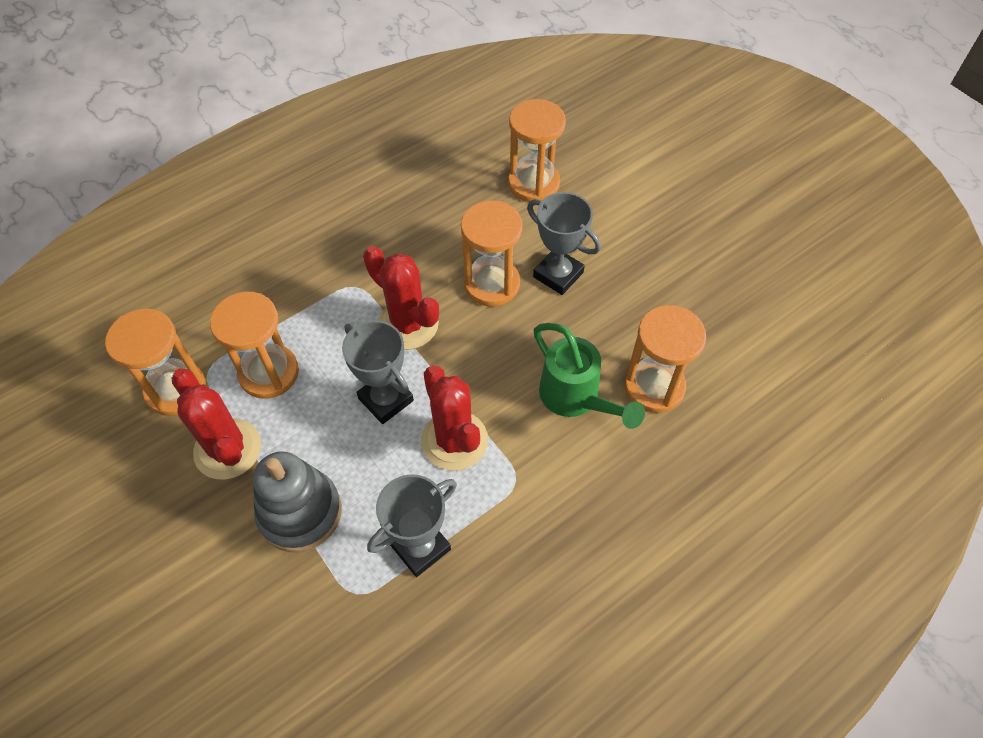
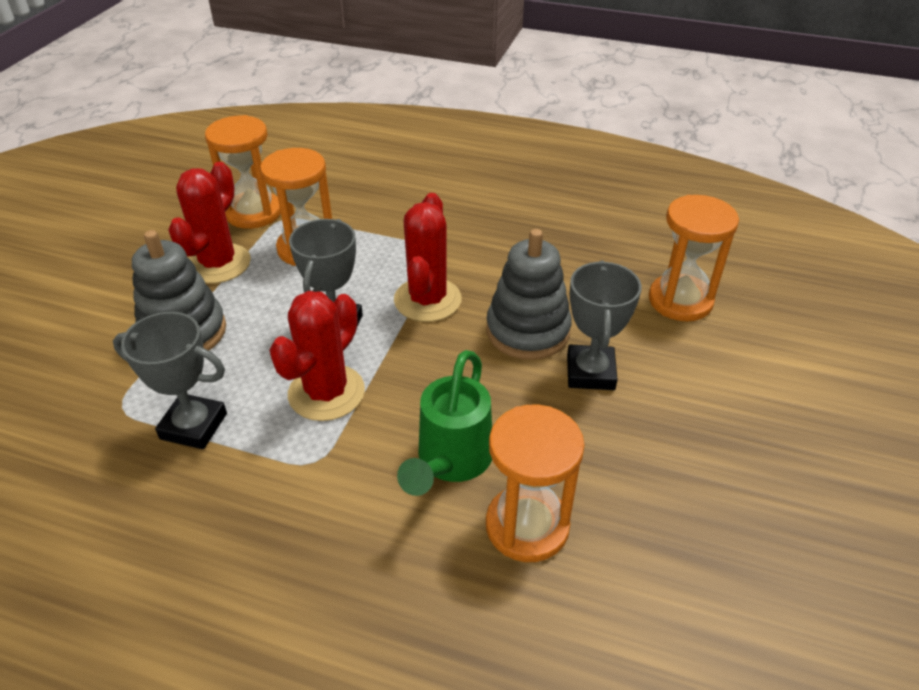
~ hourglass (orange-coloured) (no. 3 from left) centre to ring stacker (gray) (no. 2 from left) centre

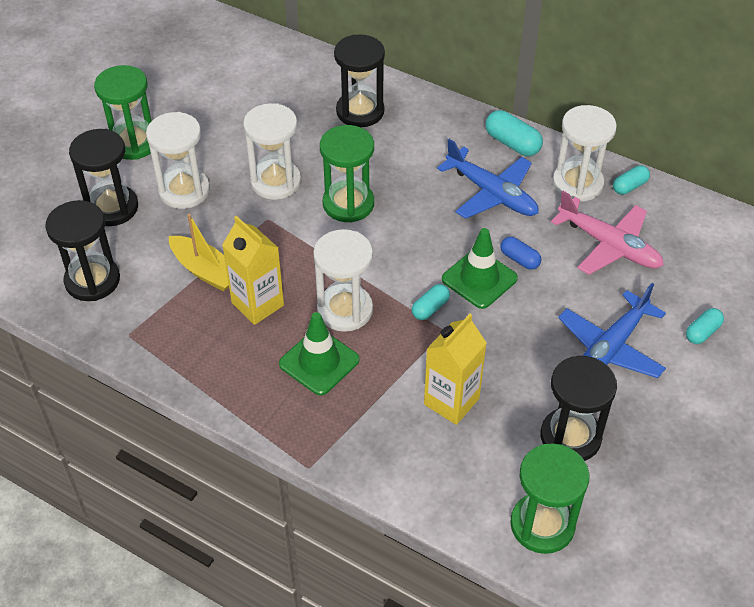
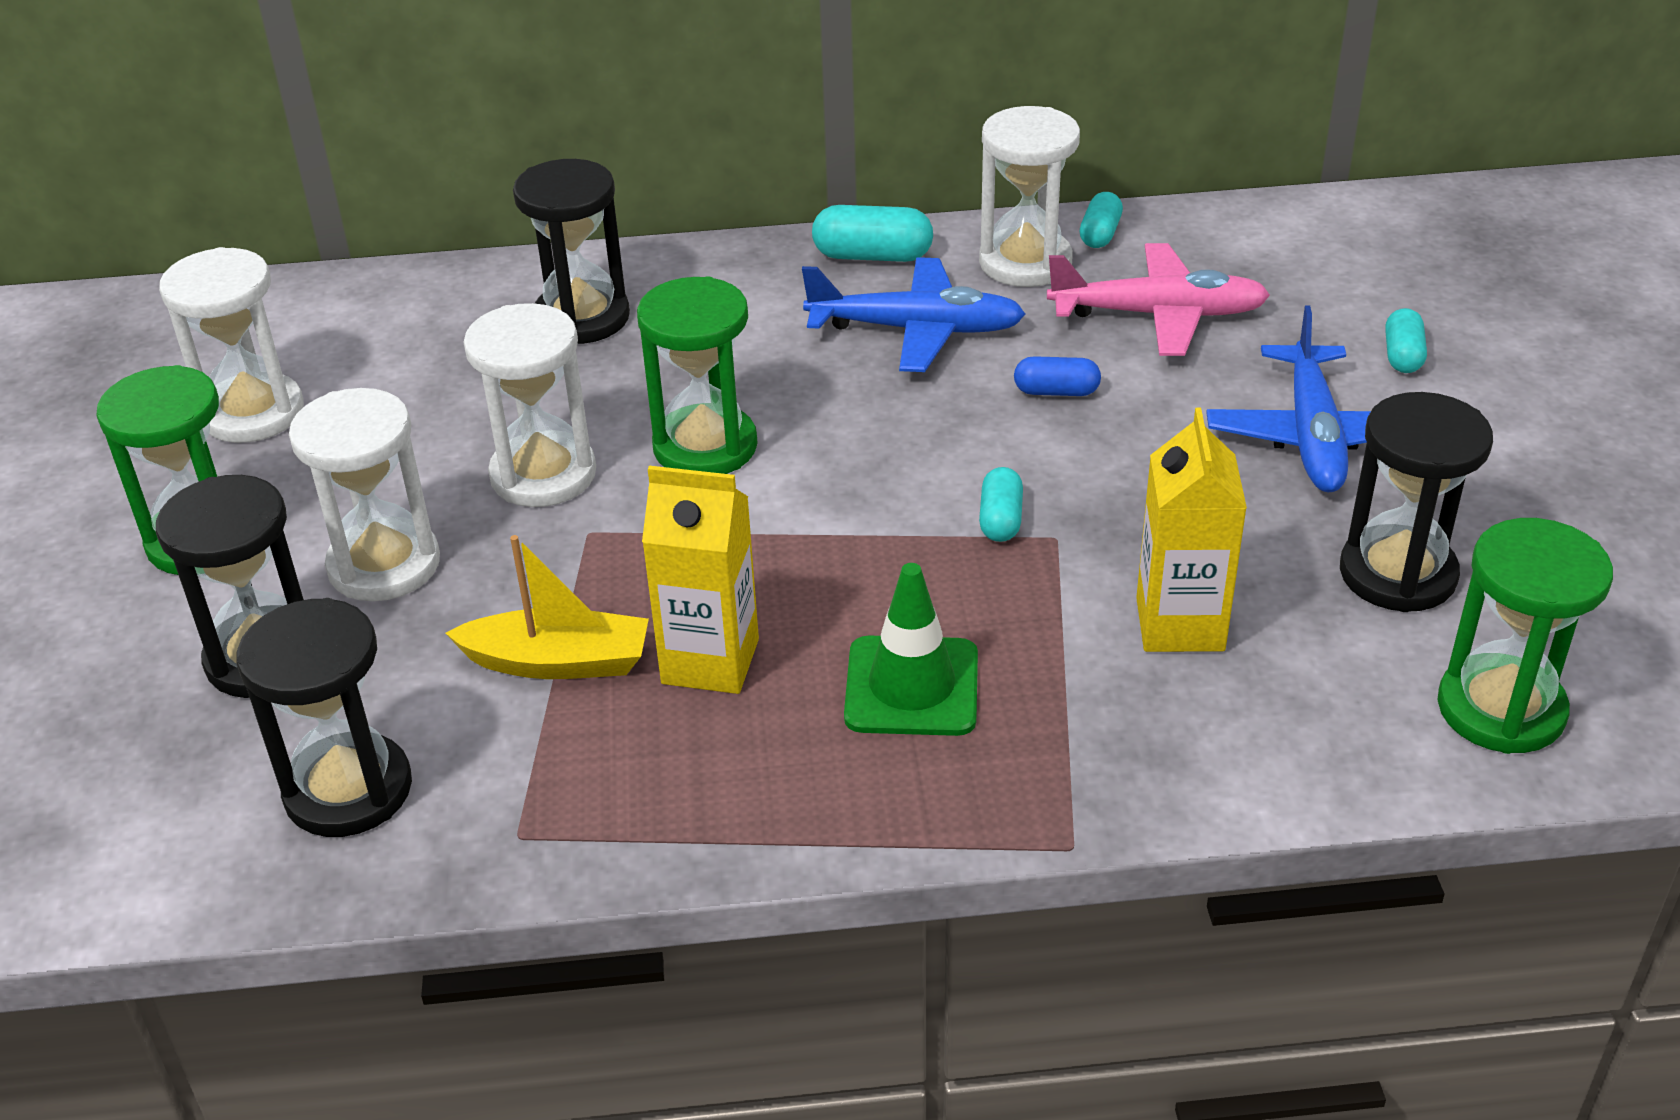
- traffic cone (emerald) (no. 2 from left) centre
~ hourglass (white) (no. 3 from left in the first image) centre to hourglass (white) (no. 1 from left) top left

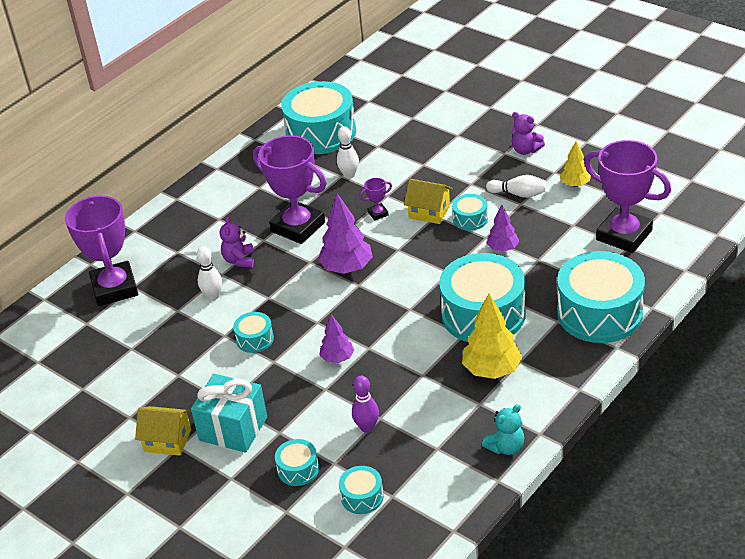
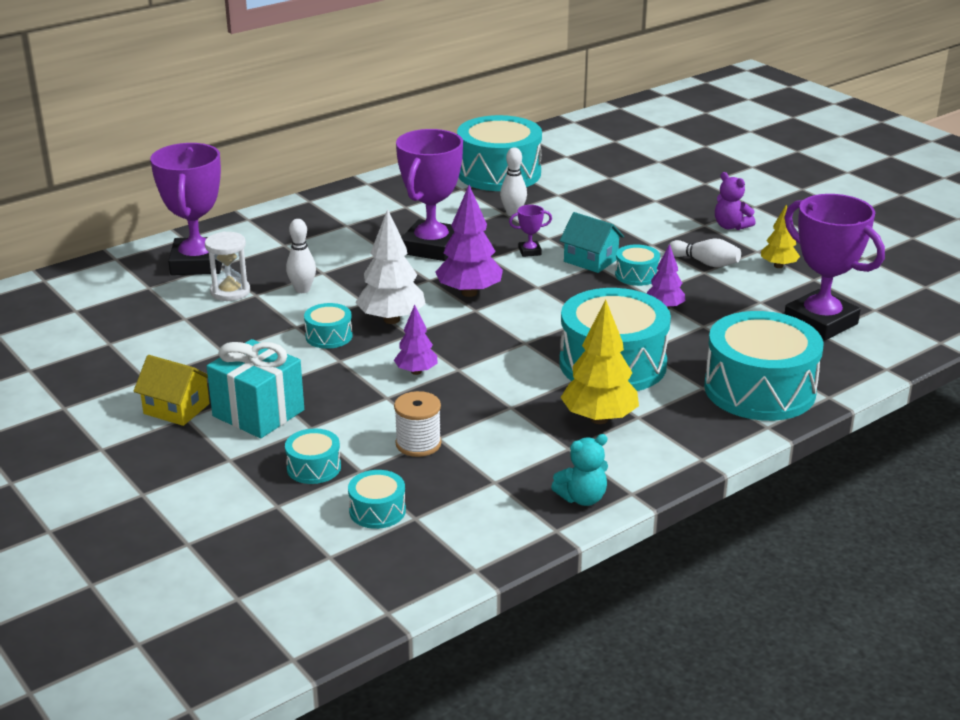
- teddy bear (purple) (no. 1 from left) middle left
+ hourglass (white) middle left
+ fir tree (white) centre
~ tenpin (purple) bottom centre to reel of thread (white) centre
~ house (golden) (no. 2 from left) centre to house (teal) centre
~ trophy (purple) (no. 2 from left) centre = top centre 60 degrees clockwise

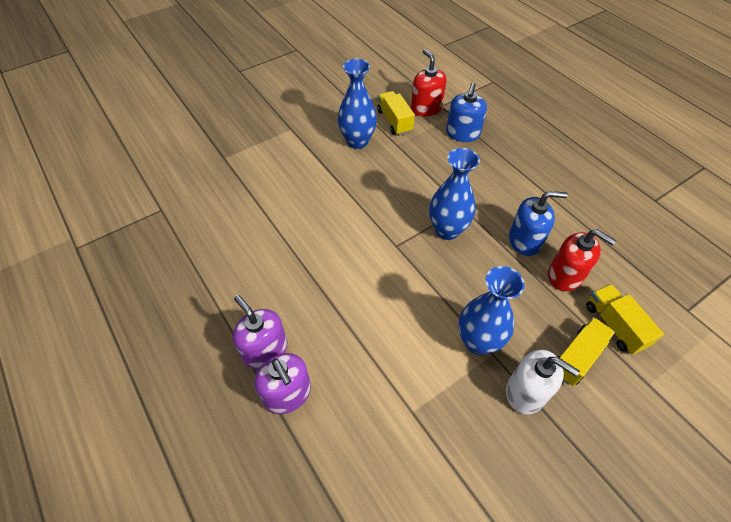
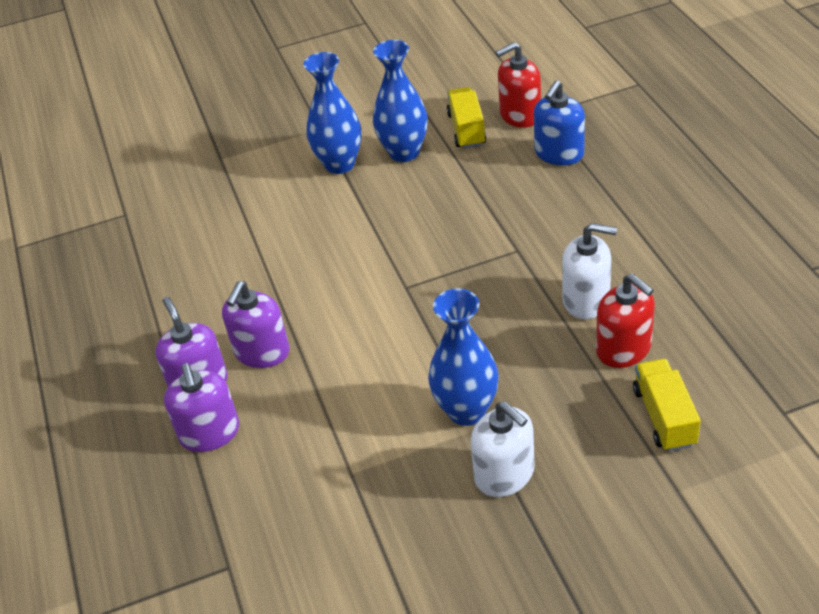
- truck (golden) (no. 2 from left) bottom right
+ pump bottle (purple) (no. 3 from left) middle left
~ tall vase (royal blue) (no. 2 from left in the first image) centre to tall vase (royal blue) (no. 1 from left) top centre
~ pump bottle (royal blue) (no. 2 from left) middle right to pump bottle (white) (no. 2 from left) middle right
~ pump bottle (crimson) (no. 1 from left) top centre = top centre 105 degrees counterclockwise

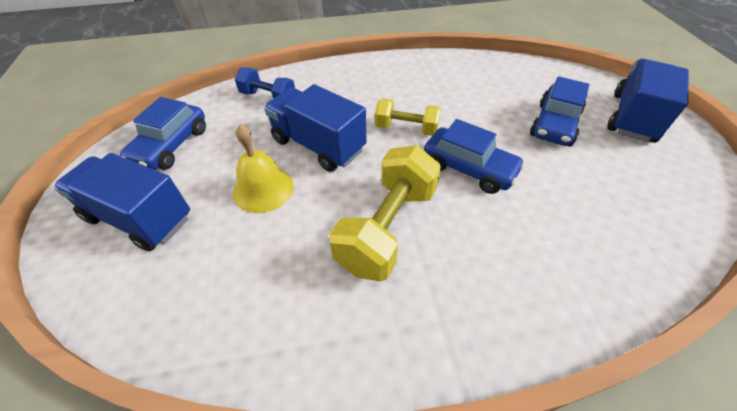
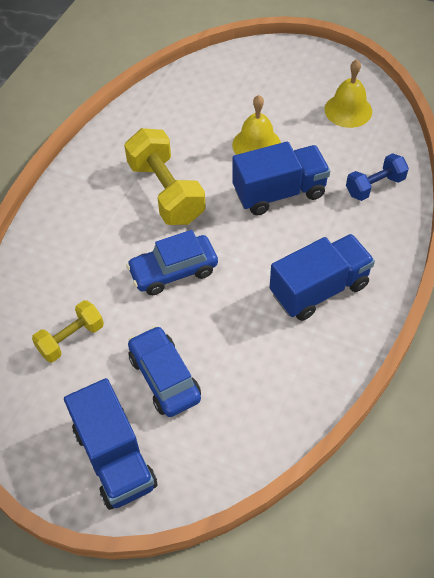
~ truck (royal blue) (no. 1 from left in the first image) middle left to truck (royal blue) (no. 3 from left) middle right
~ dumbbell (golden) (no. 2 from left in the first image) top centre to dumbbell (golden) (no. 1 from left) middle left
~ toy car (royal blue) (no. 1 from left) top left to hand bell (golden) (no. 2 from left) top right

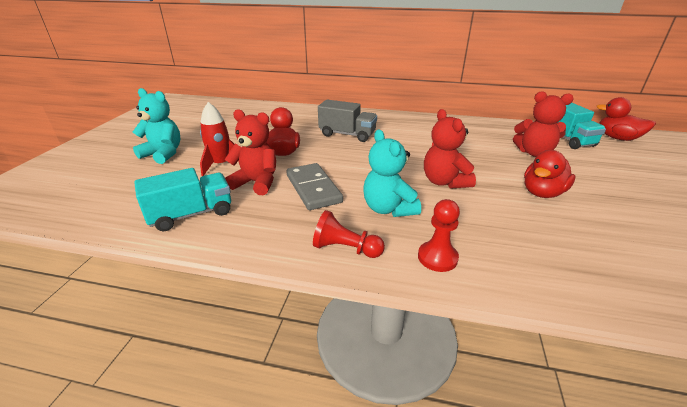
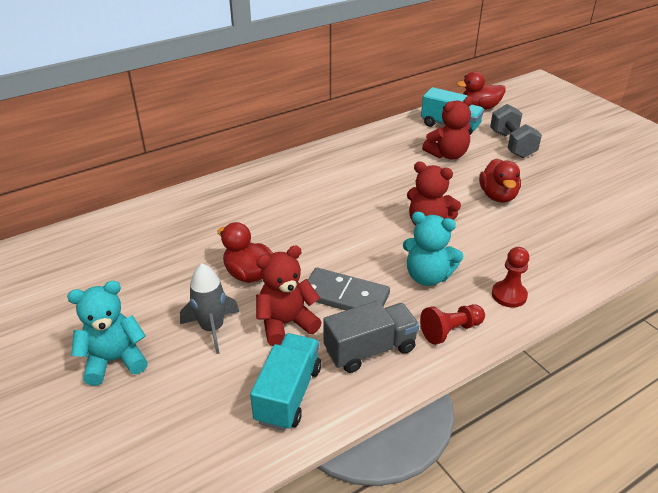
+ dumbbell (gray) top right
~ truck (gray) top centre to bottom centre
~ rocket (crimson) middle left to rocket (gray) middle left

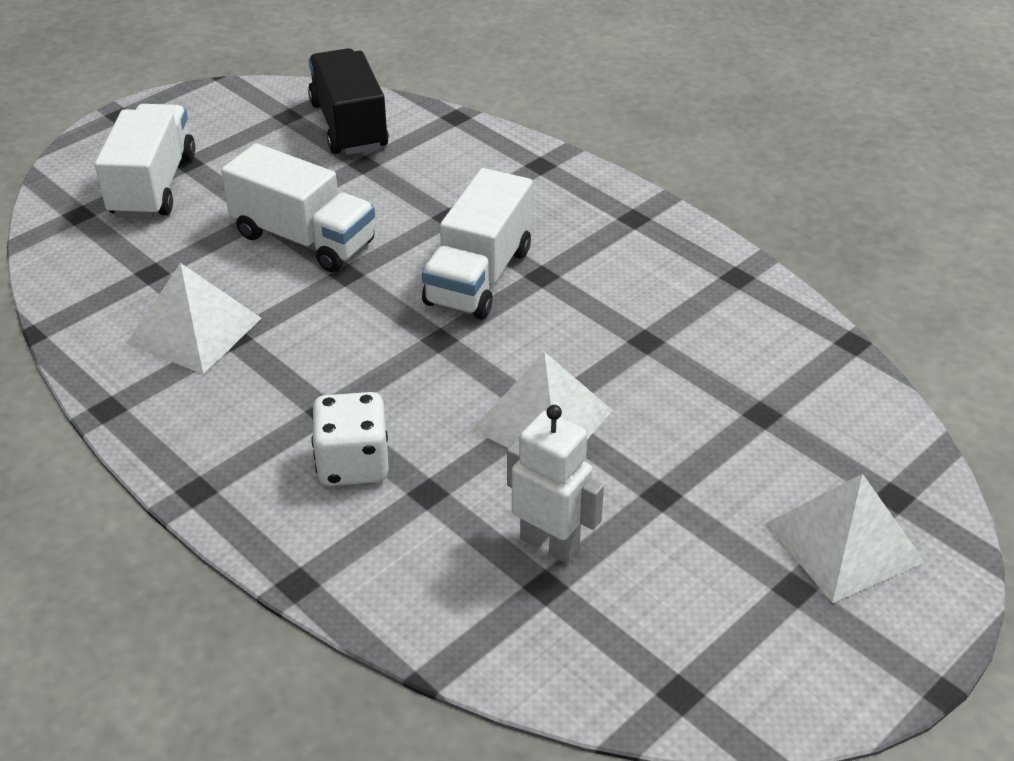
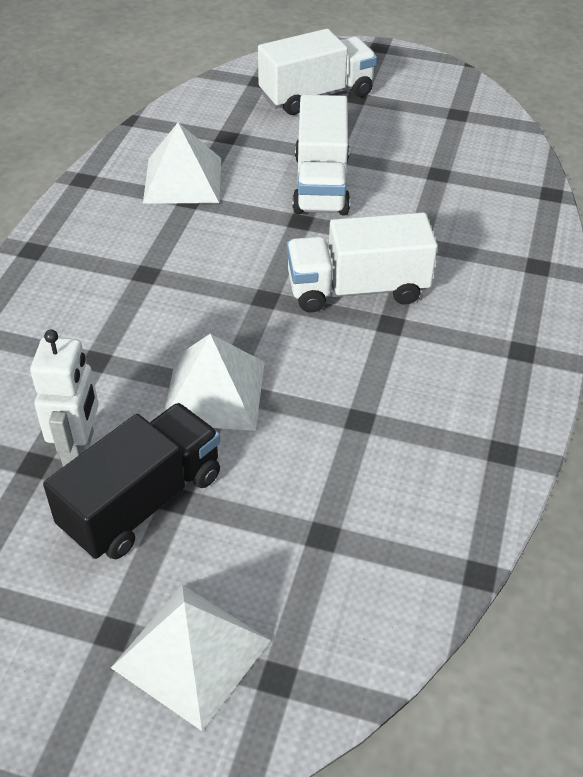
- game die (white) centre
~ truck (black) top centre to middle left

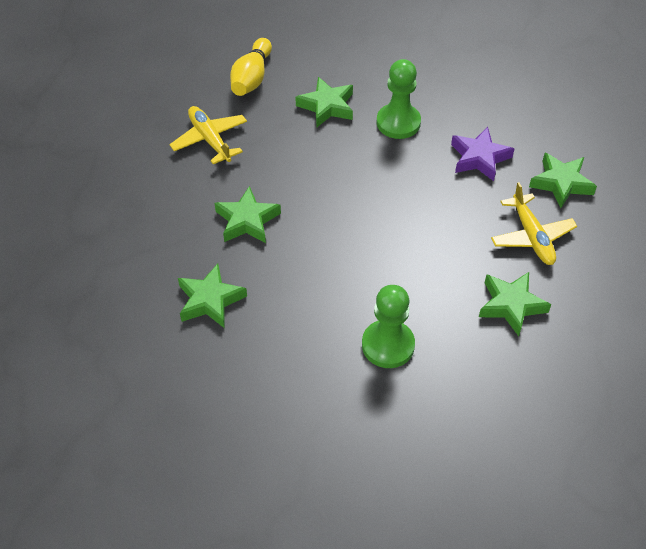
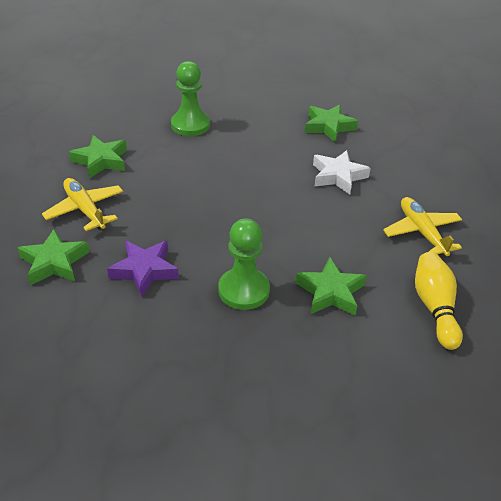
~ five-pointed star (emerald) (no. 2 from left) centre to five-pointed star (white) middle right
~ toy plane (golden) (no. 1 from left in the first image) top left = middle right 150 degrees counterclockwise

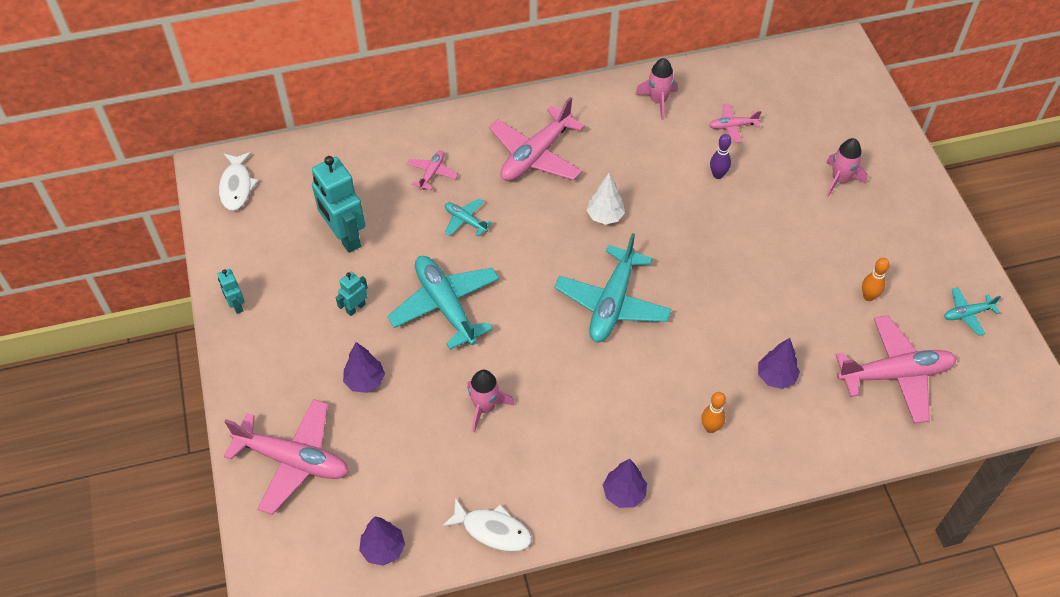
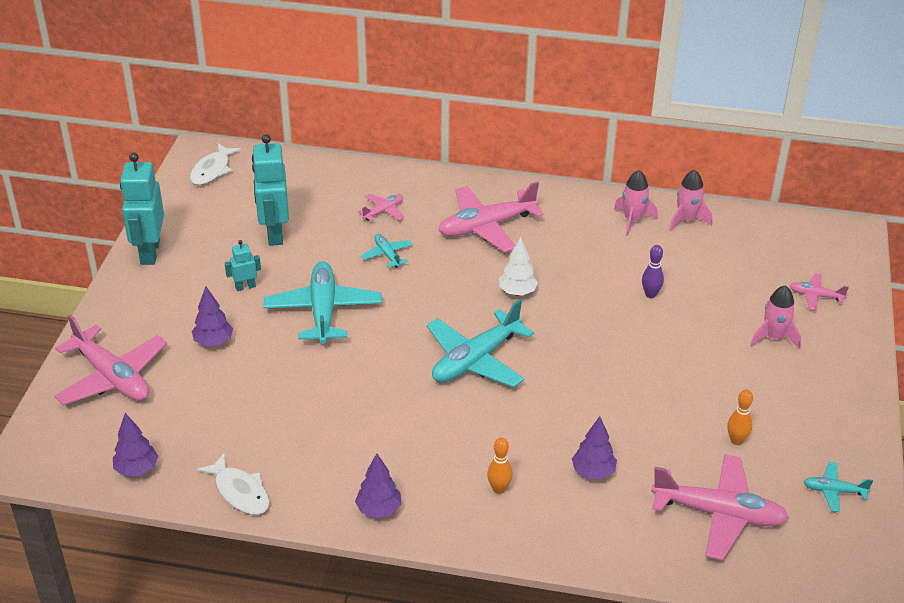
~ rocket (pink) (no. 1 from left in the first image) bottom centre to rocket (pink) (no. 2 from left) top right
~ toy plane (pink) (no. 4 from left in the first image) top right to toy plane (pink) (no. 5 from left) middle right
~ robot (teal) (no. 1 from left) middle left = middle left x2.07

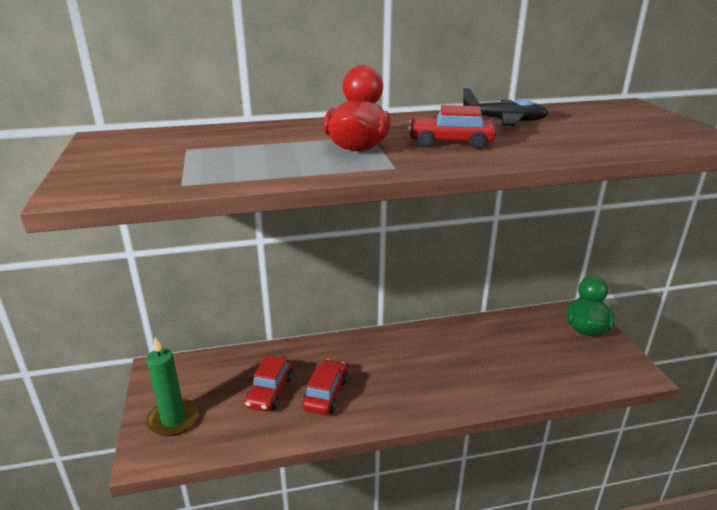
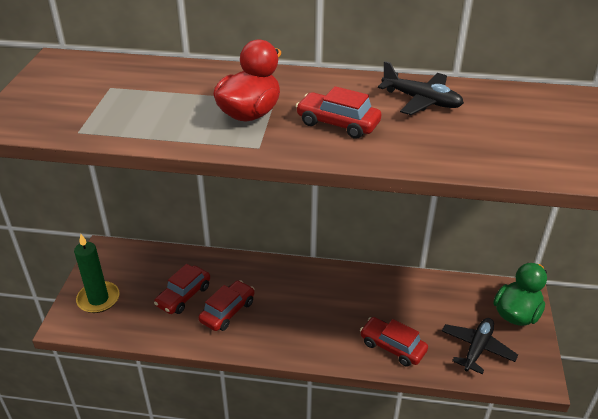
+ toy car (crimson) (no. 4 from left) bottom centre
+ toy plane (black) (no. 2 from left) bottom right

